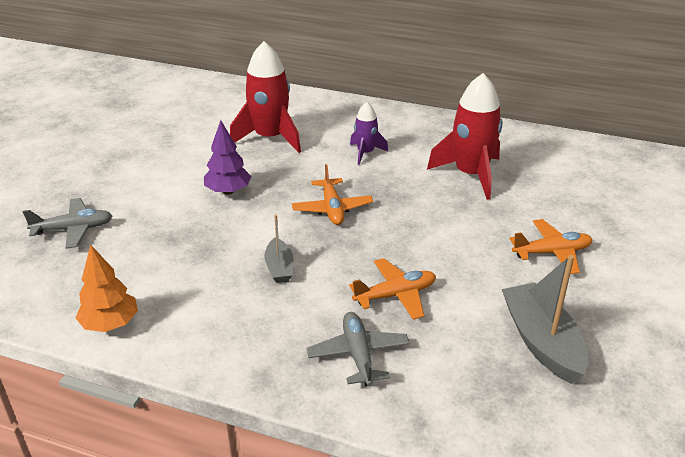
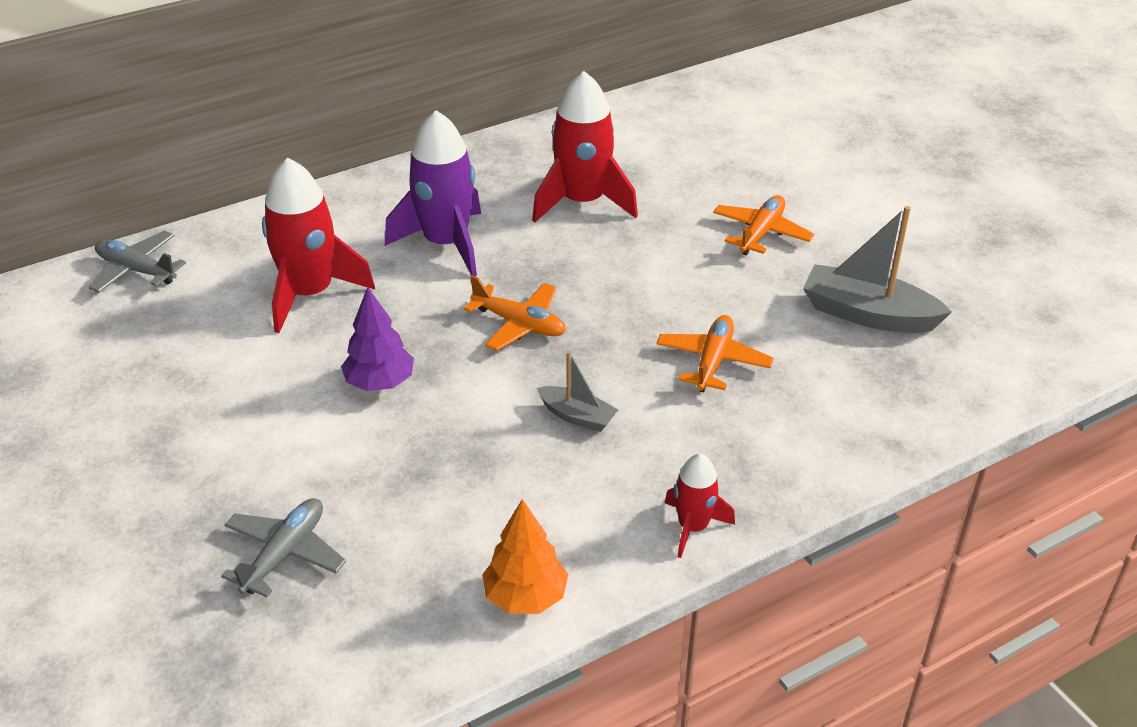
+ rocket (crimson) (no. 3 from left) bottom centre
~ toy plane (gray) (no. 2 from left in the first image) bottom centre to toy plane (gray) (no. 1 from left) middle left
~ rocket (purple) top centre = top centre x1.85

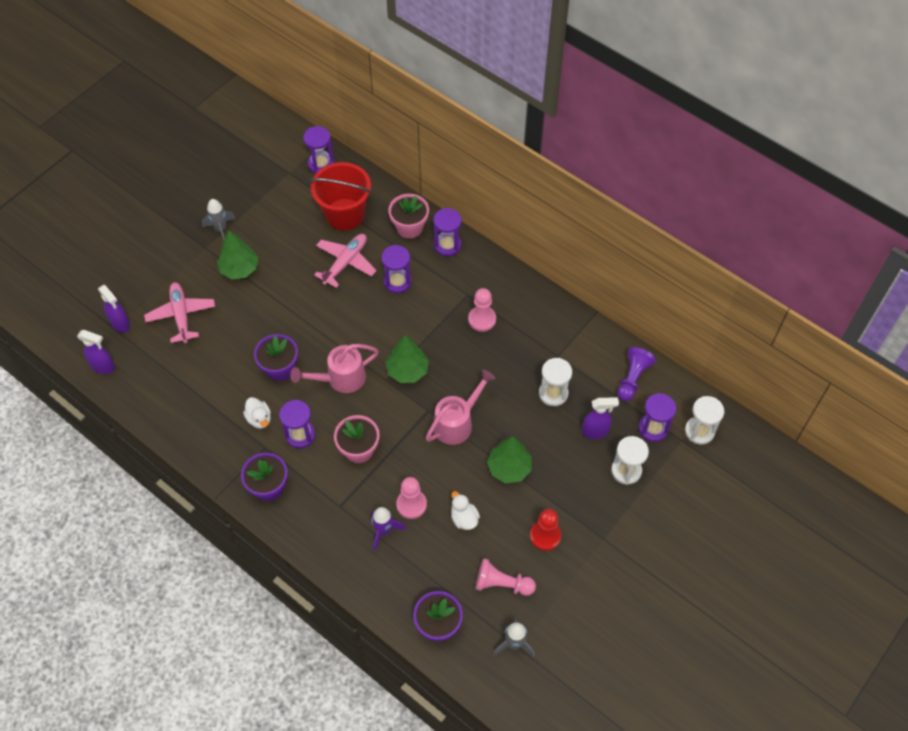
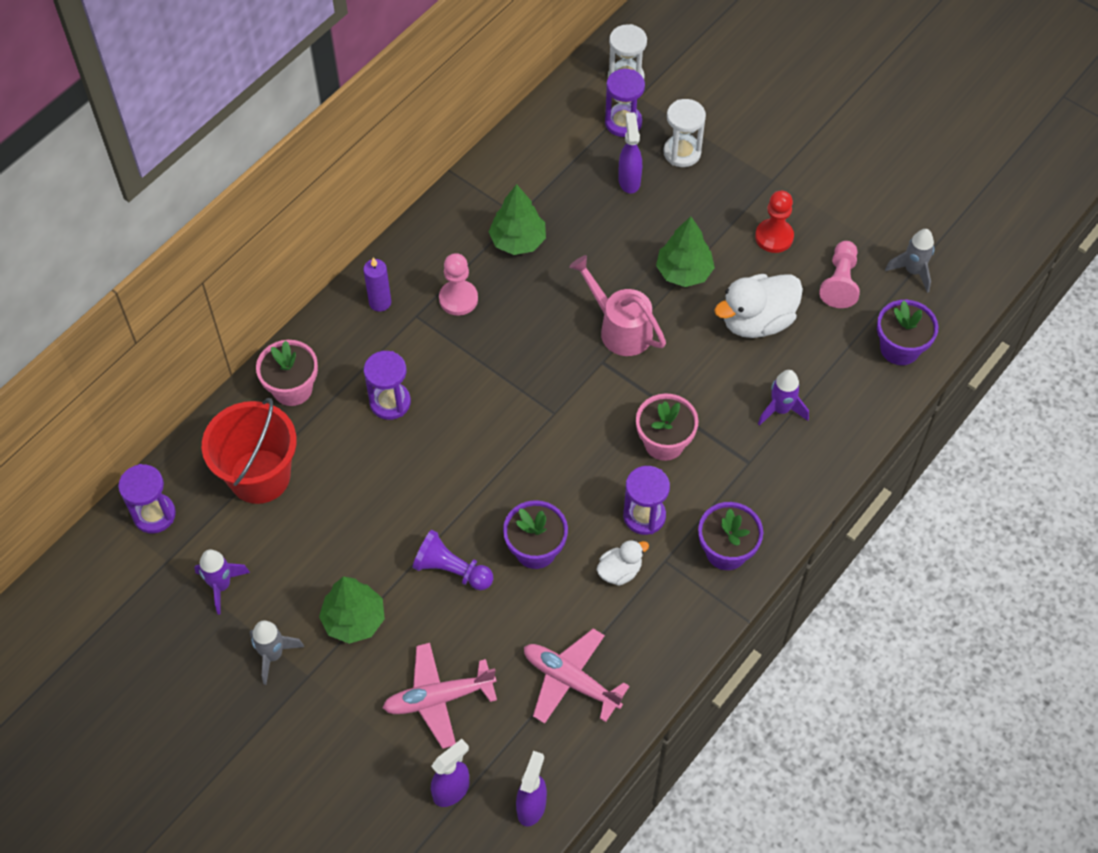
- sprinkling can (pink) (no. 1 from left) centre
- game pawn (pink) (no. 1 from left) bottom centre
- hourglass (purple) (no. 4 from left) top centre
- hourglass (white) (no. 1 from left) centre
+ rocket (purple) (no. 1 from left) bottom left
+ pillar candle (purple) top centre
~ toy plane (pink) (no. 2 from left) centre to bottom centre
~ fir tree (emerald) (no. 2 from left) centre to top centre
~ game pawn (purple) middle right to centre
~ rubber duck (white) (no. 2 from left) bottom centre = middle right x1.85

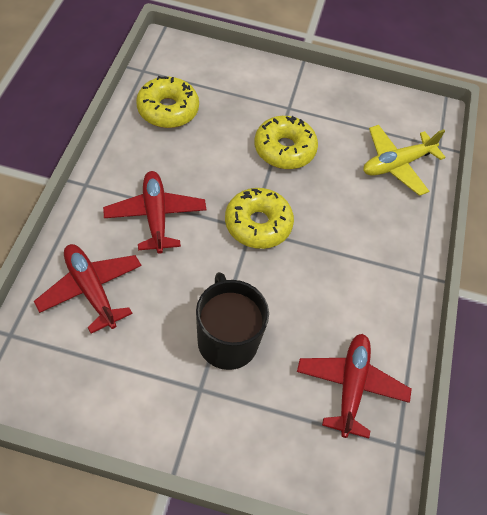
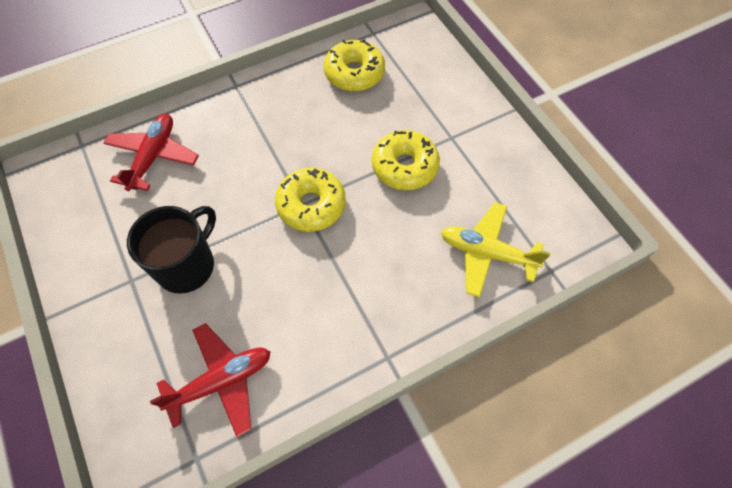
- toy plane (crimson) (no. 2 from left) middle left

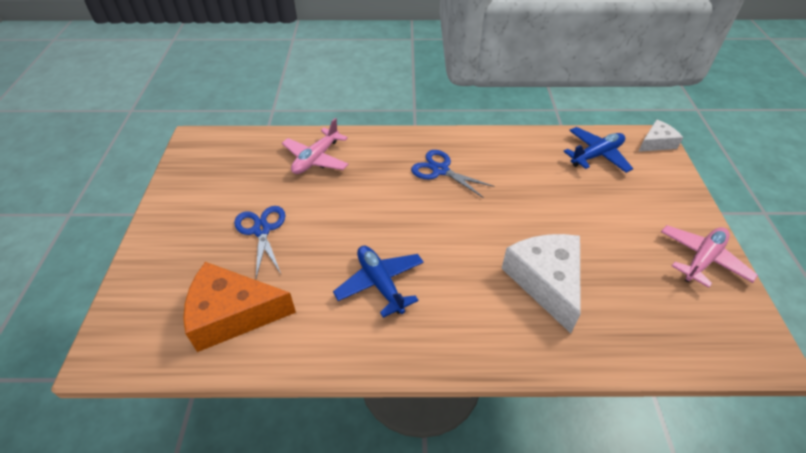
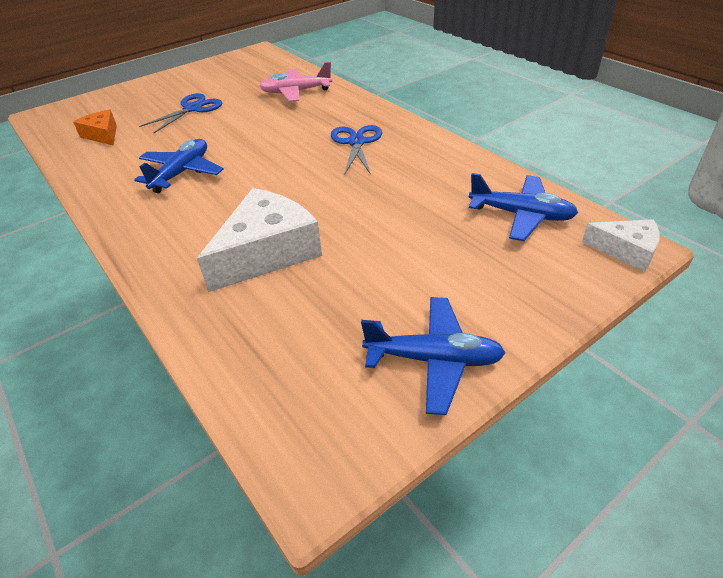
~ toy plane (pink) (no. 2 from left) middle right to toy plane (royal blue) (no. 2 from left) centre
~ cheese (orange-coloured) bottom left = top left x0.55

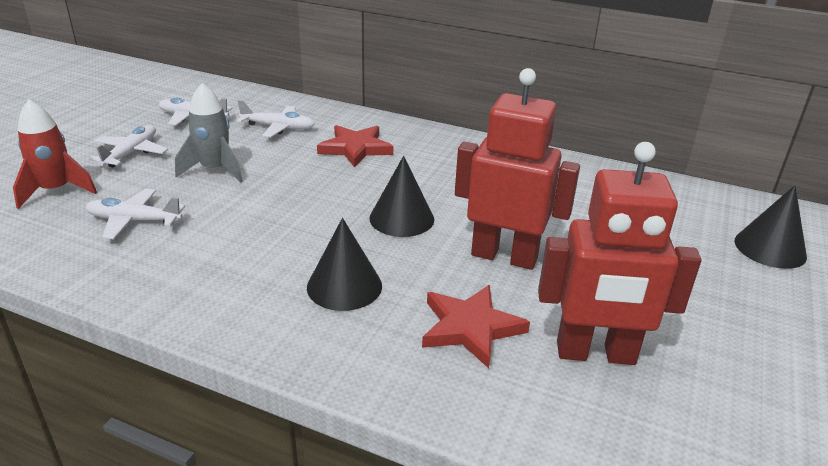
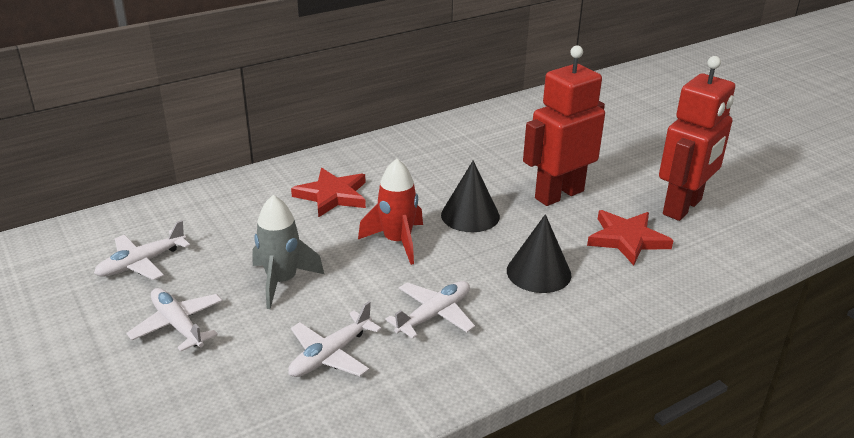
- cone shape (black) (no. 3 from left) middle right
~ rocket (crimson) top left to centre
~ toy plane (white) (no. 4 from left) top centre to bottom centre

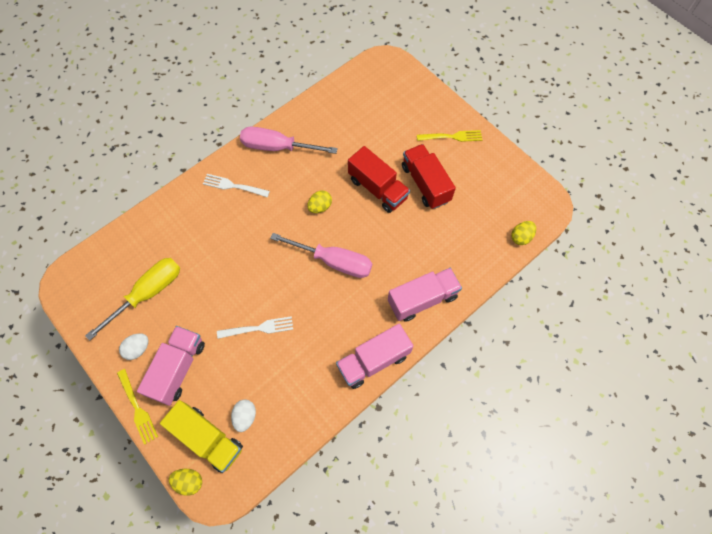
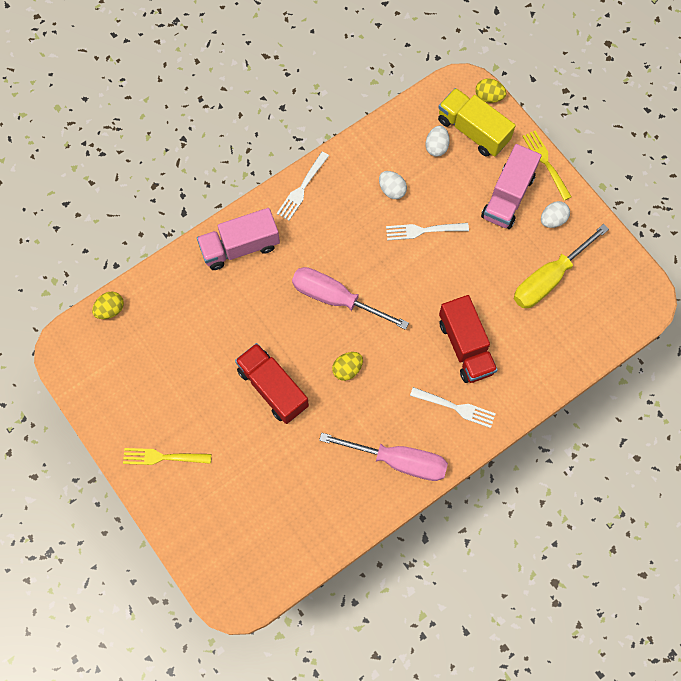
+ egg shape (white) (no. 1 from left) top centre
~ truck (crimson) (no. 2 from left) top centre to middle right
~ truck (pink) (no. 2 from left) bottom centre to fork (white) (no. 1 from left) top centre

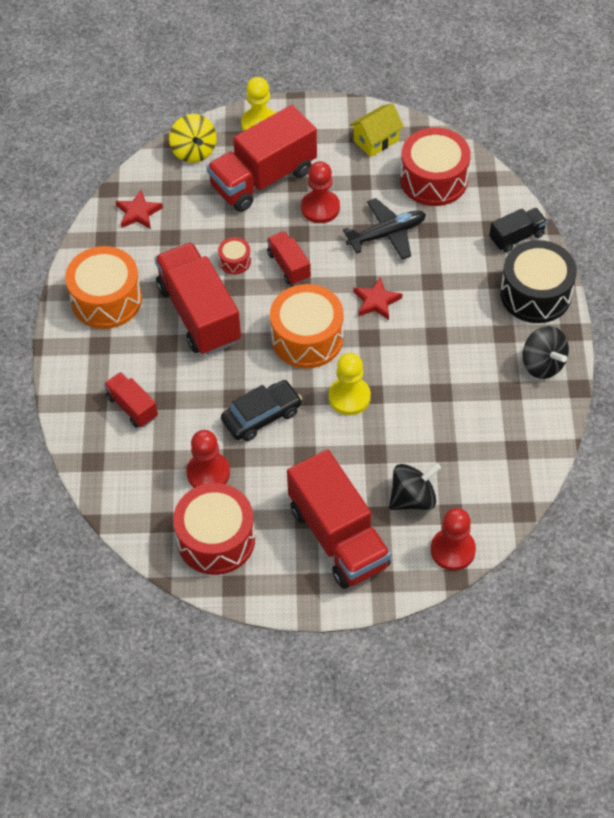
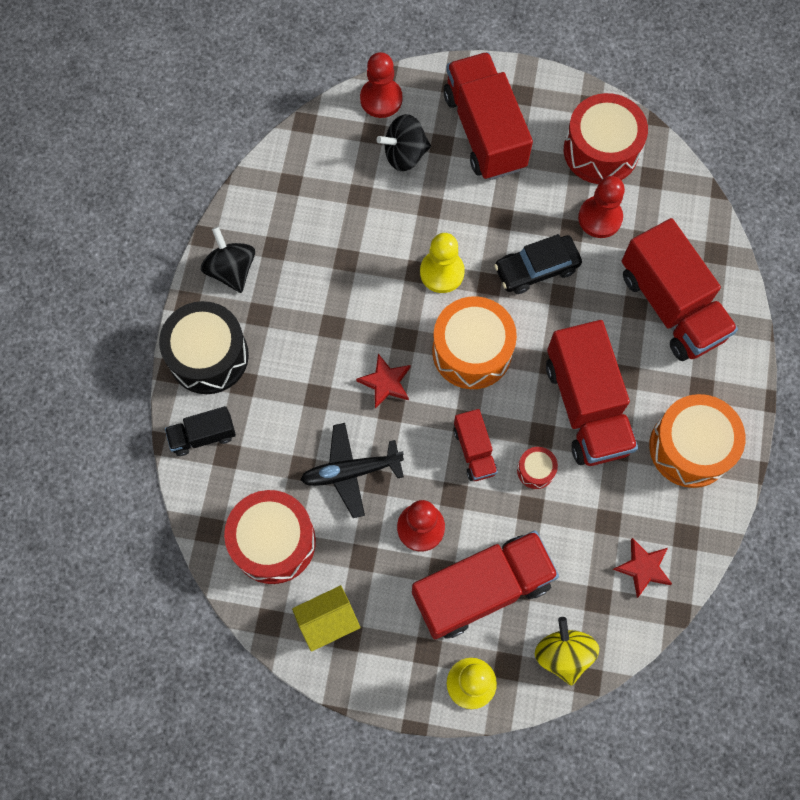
~ truck (crimson) (no. 1 from left in the first image) middle left = middle right x2.00

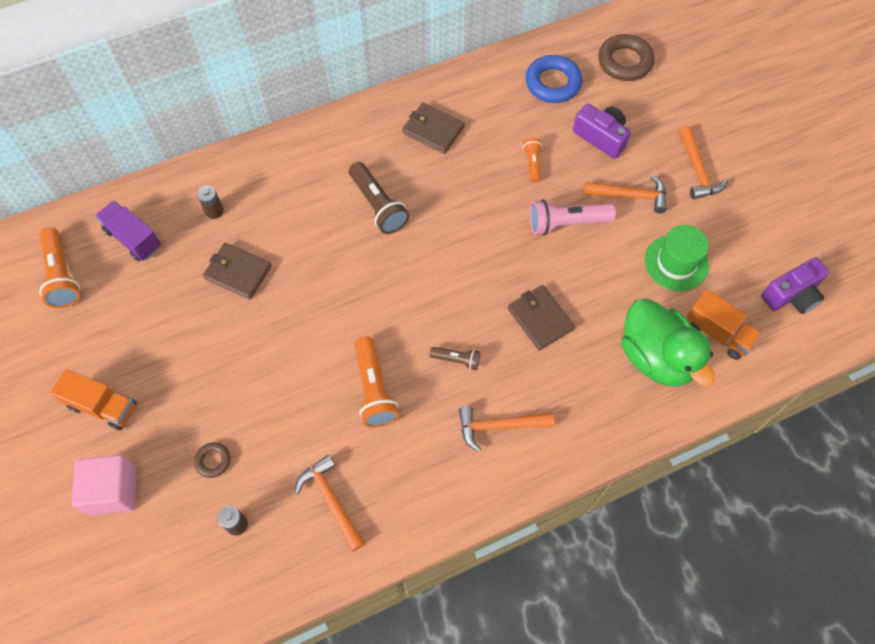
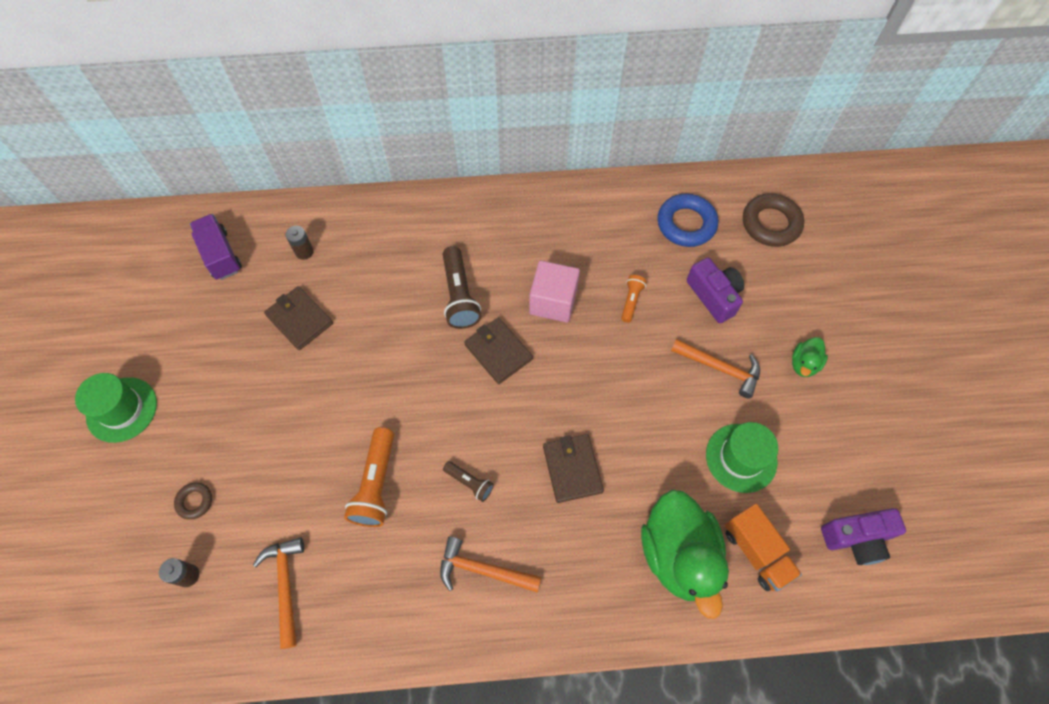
- torch (orange-coloured) (no. 1 from left) middle left
- torch (pink) centre
~ block (pink) bottom left to centre
~ billfold (russet) (no. 2 from left) top centre to centre
~ truck (orange-coloured) (no. 1 from left) middle left to top hat (emerald) (no. 1 from left) middle left
~ claw hammer (orange-coloured) (no. 4 from left) top right to rubber duck (emerald) (no. 2 from left) middle right

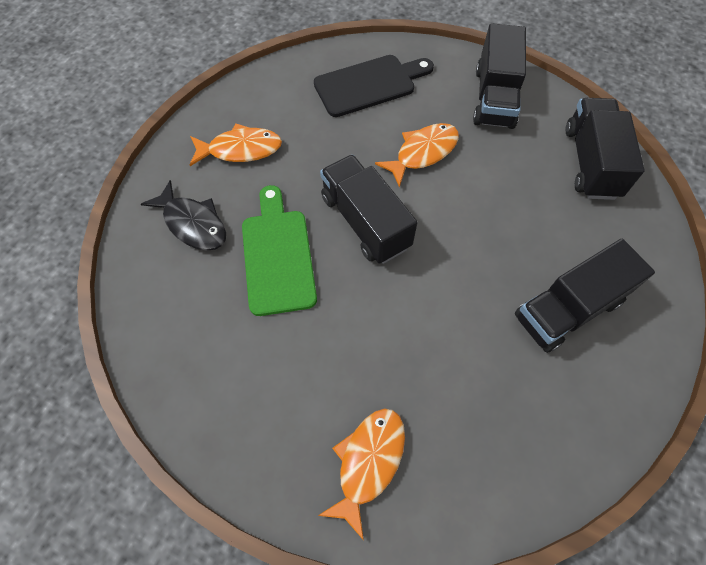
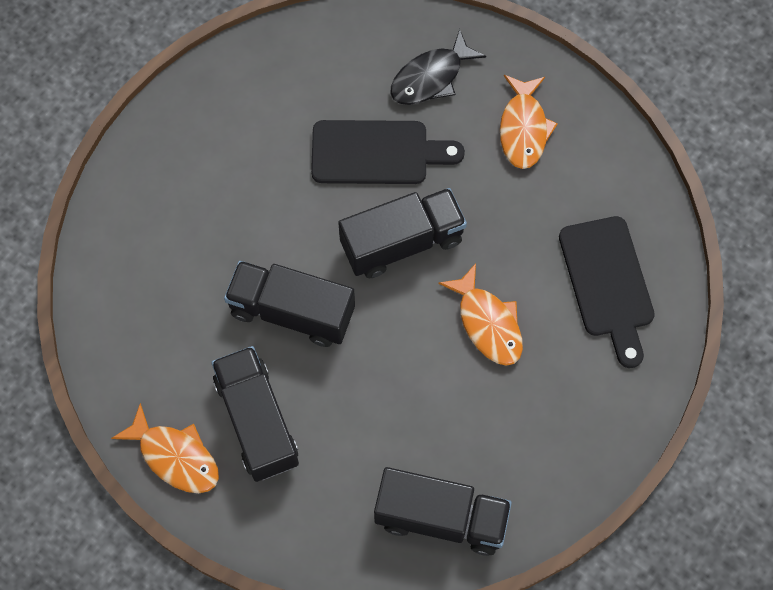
~ fish (orange-coloured) (no. 2 from left in the first image) bottom centre to fish (orange-coloured) (no. 1 from left) bottom left
~ truck (black) (no. 2 from left) top right to centre
~ bread board (emerald) centre to bread board (black) (no. 1 from left) top centre

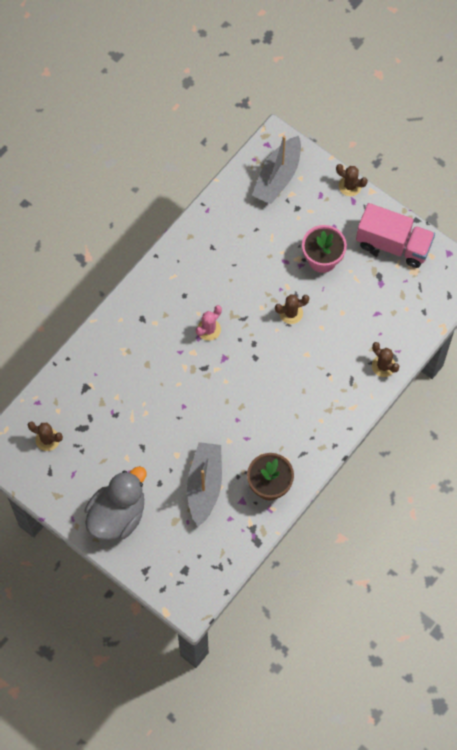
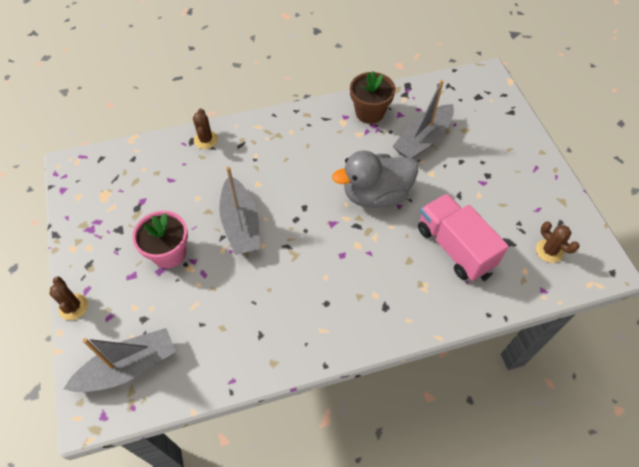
- prickly plant (pink) centre
~ rubber duck (gray) bottom left to centre
~ truck (pink) top right to middle right
~ prickly plant (russet) (no. 2 from left) centre to sailboat (gray) (no. 2 from left) centre

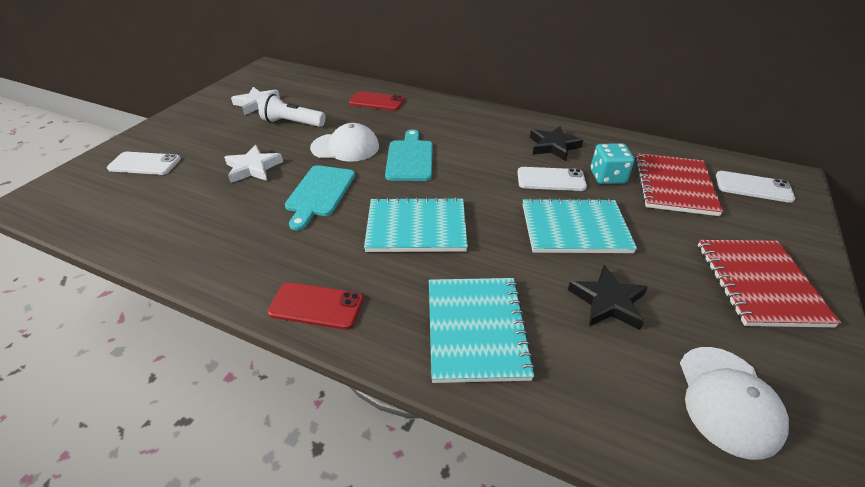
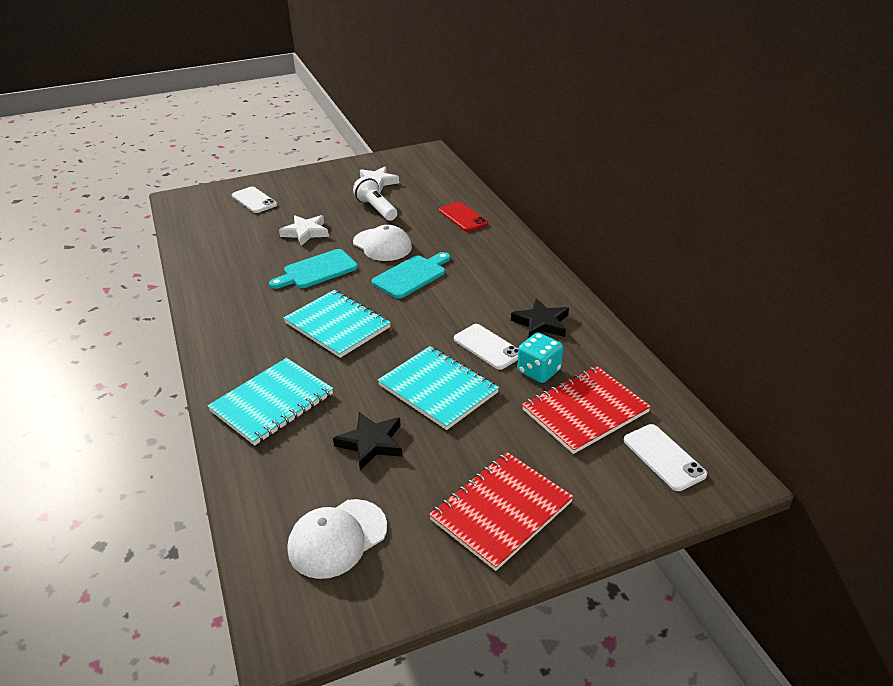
- mobile phone (crimson) (no. 1 from left) centre

